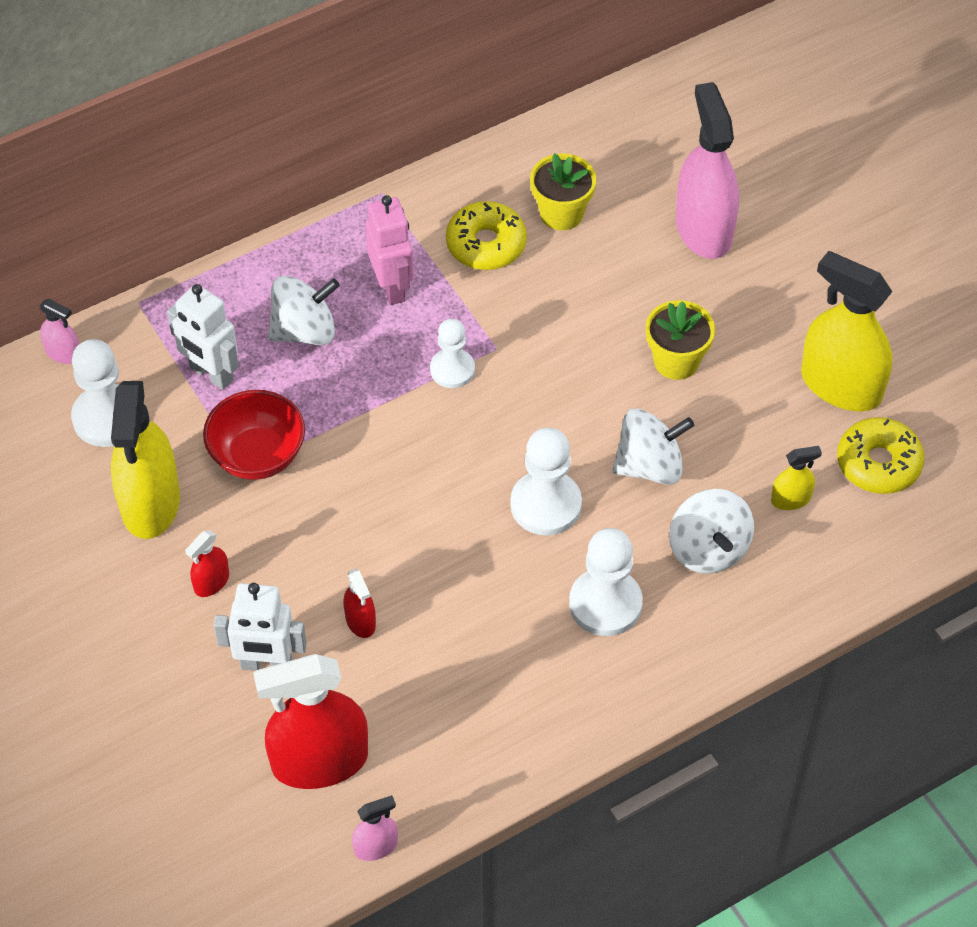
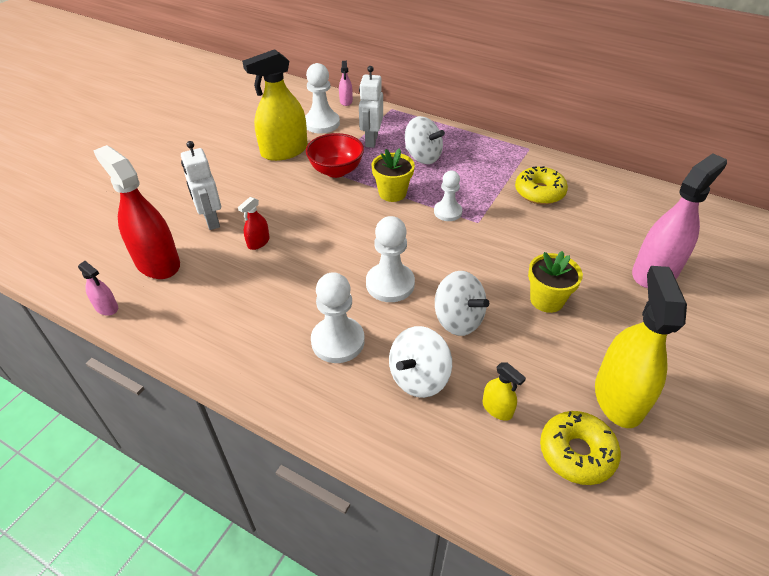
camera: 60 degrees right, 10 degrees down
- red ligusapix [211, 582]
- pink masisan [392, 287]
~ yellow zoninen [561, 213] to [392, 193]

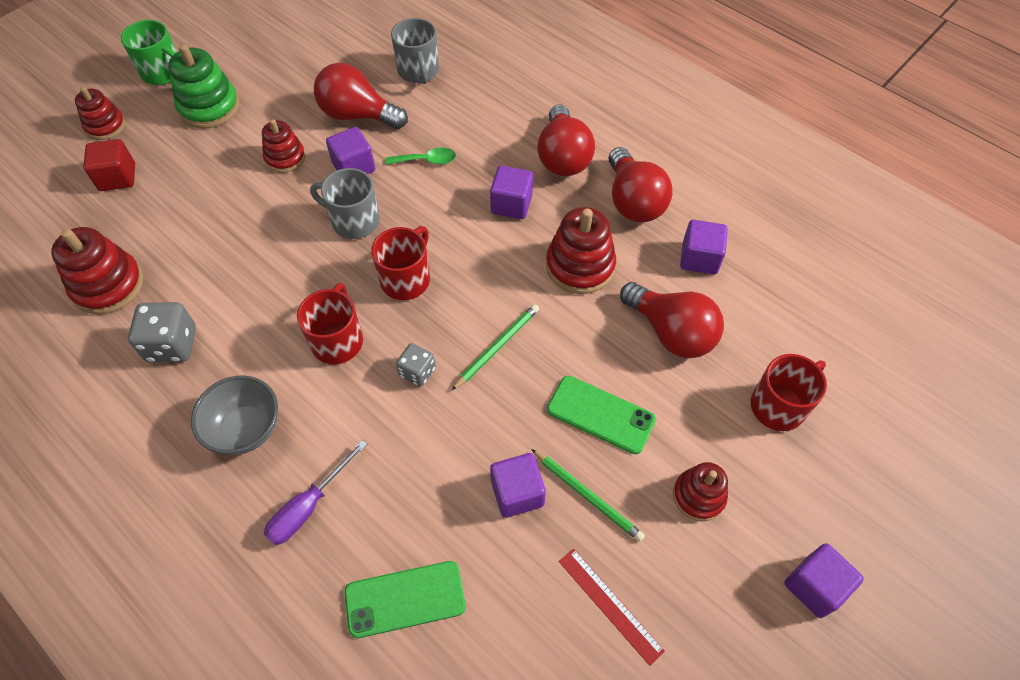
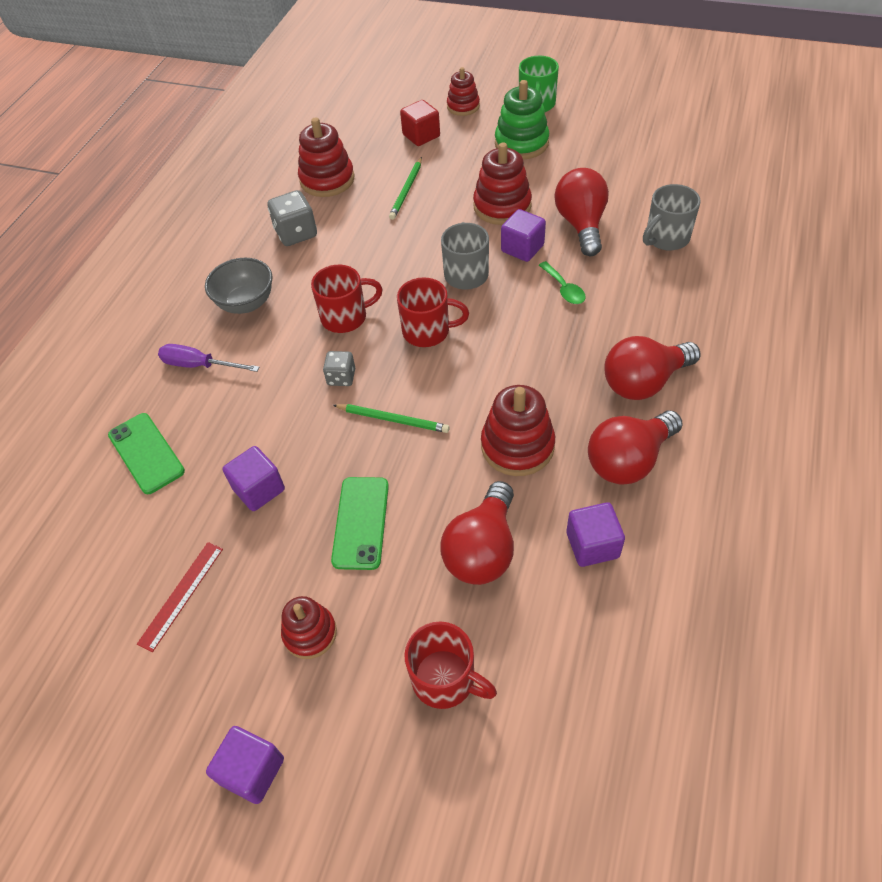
camera: 70 degrees right, 5 degrees down
- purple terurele [511, 204]
~ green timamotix [587, 496] to [406, 190]
~ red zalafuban [285, 158] = [502, 206] x1.55

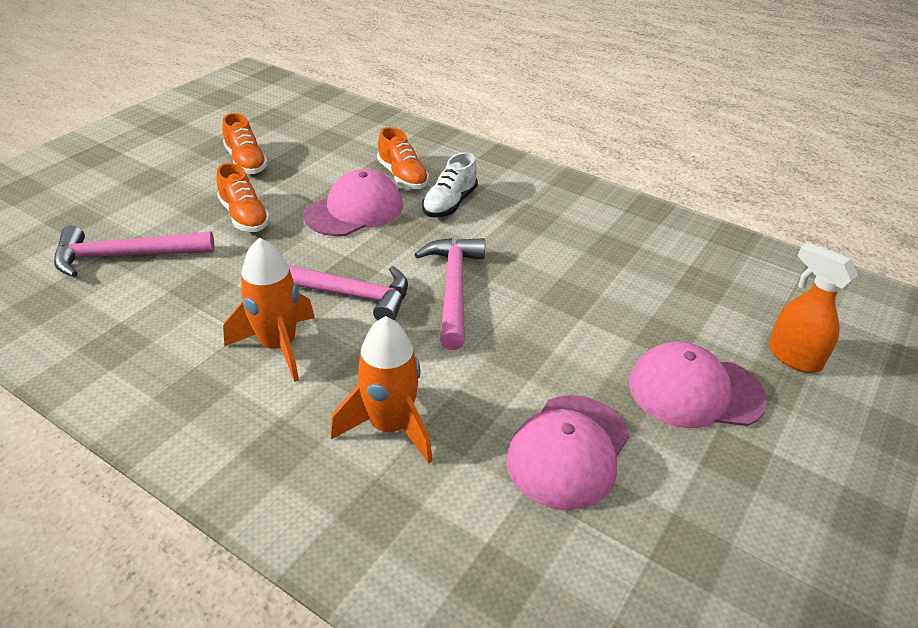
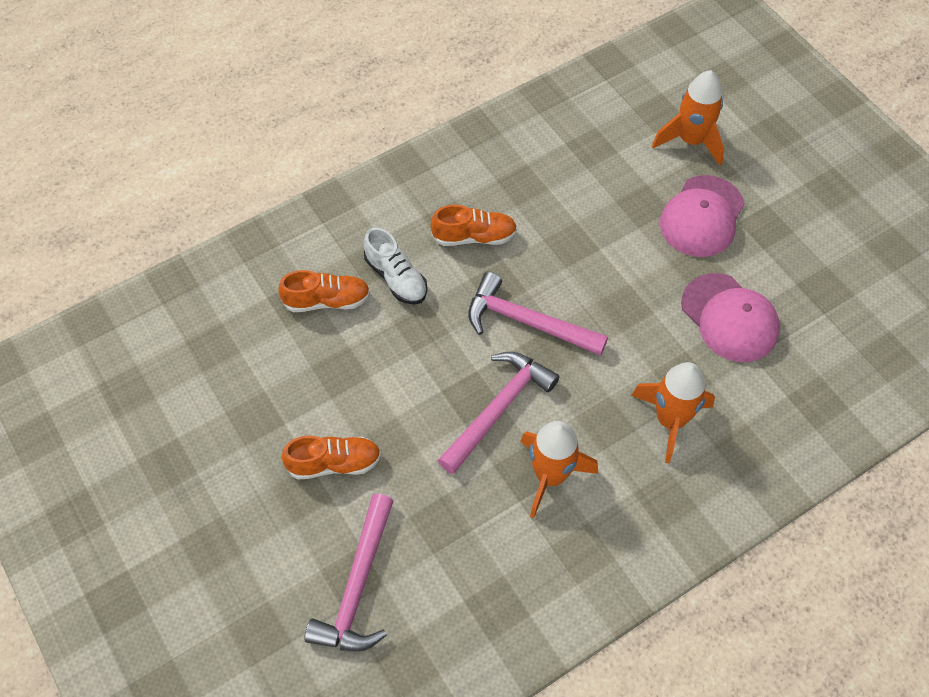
camera: 65 degrees left, 20 degrees up
- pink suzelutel [354, 210]
~ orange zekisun [246, 162] to [474, 236]
~ orange ligusapix [793, 357] to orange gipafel [691, 141]

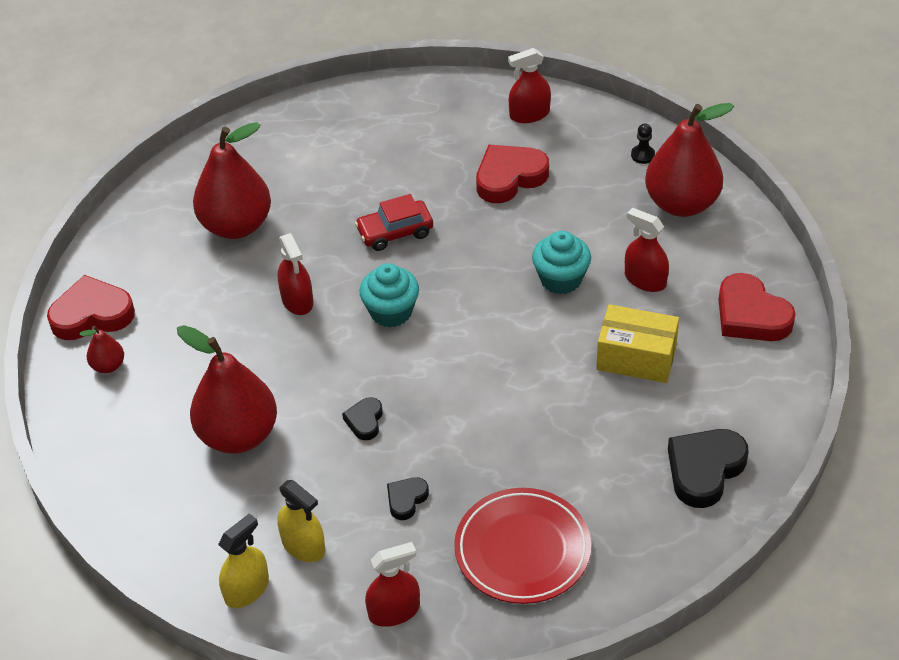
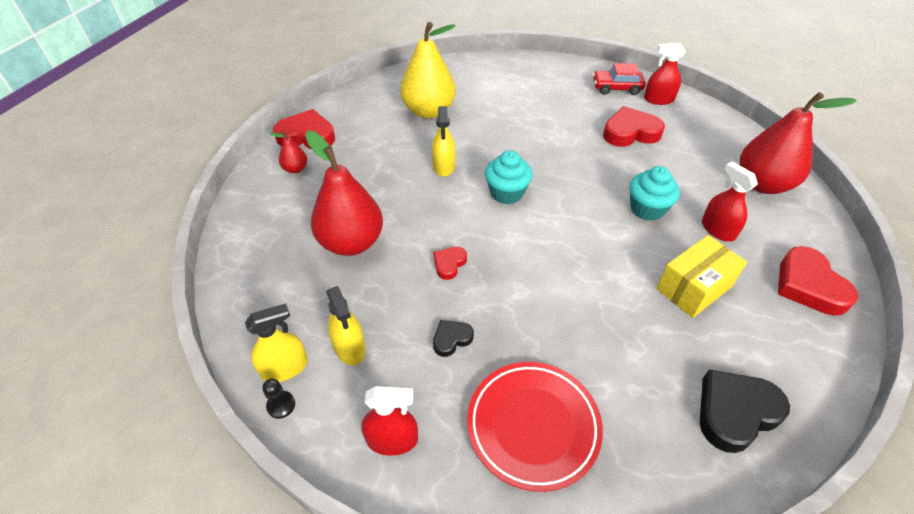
camera: 20 degrees right, 0 degrees up
~ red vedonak [395, 232] to [616, 88]
~ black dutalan [643, 155] to [281, 405]
~ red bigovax [236, 225] to yellow bigovax [428, 111]
~ red ligusapix [297, 300] to yellow ligusapix [444, 166]
~ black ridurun [365, 421] to red ridurun [449, 264]
~ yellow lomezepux [636, 358] = [694, 288] 75 degrees counterclockwise

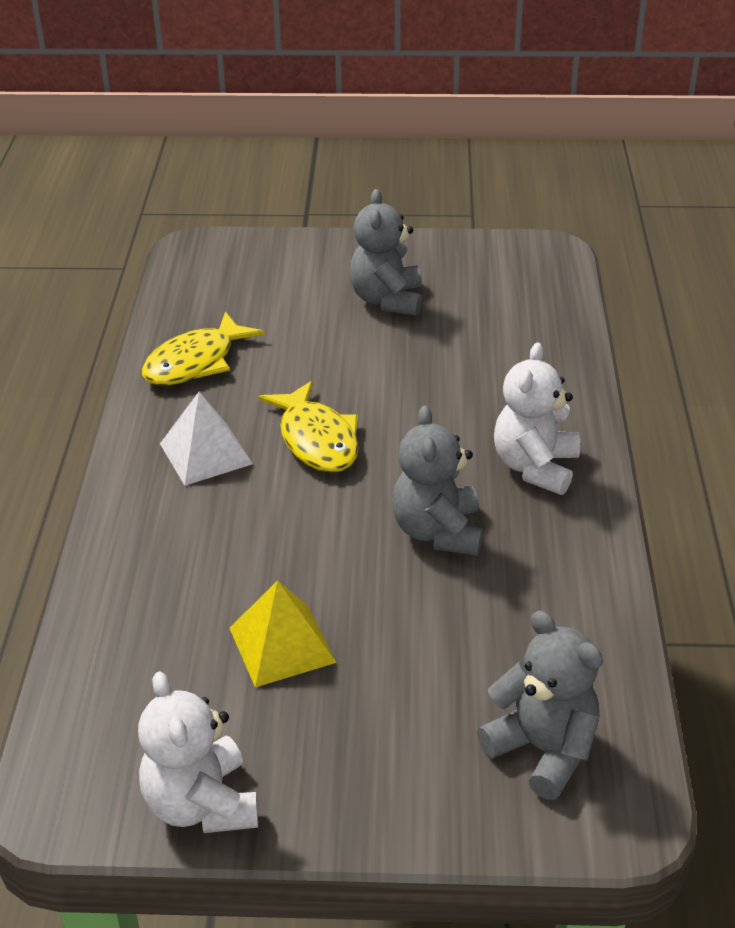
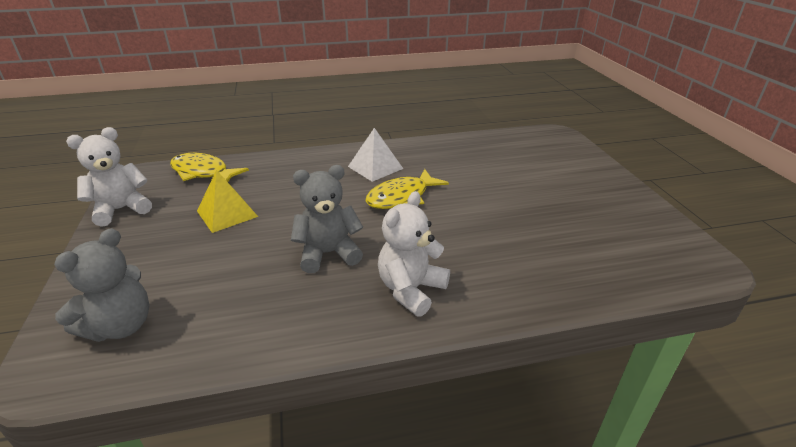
camera: 75 degrees right, 5 degrees down
- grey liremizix [387, 300]
~ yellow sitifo [195, 362] to [203, 172]
~ white liremizix [535, 467] = [411, 290] 60 degrees counterclockwise

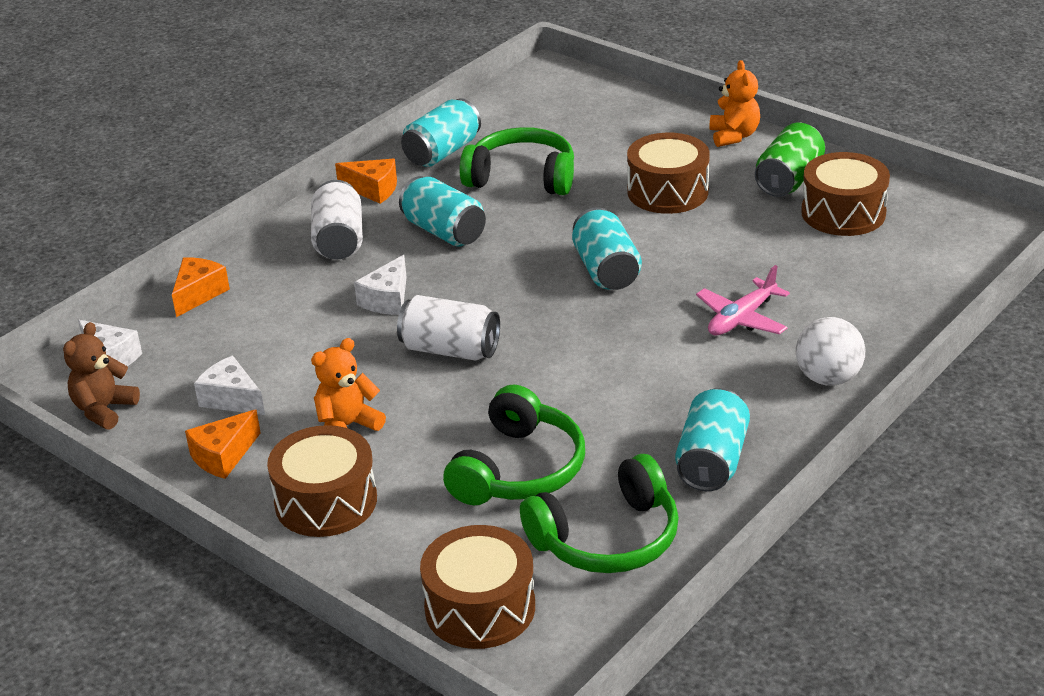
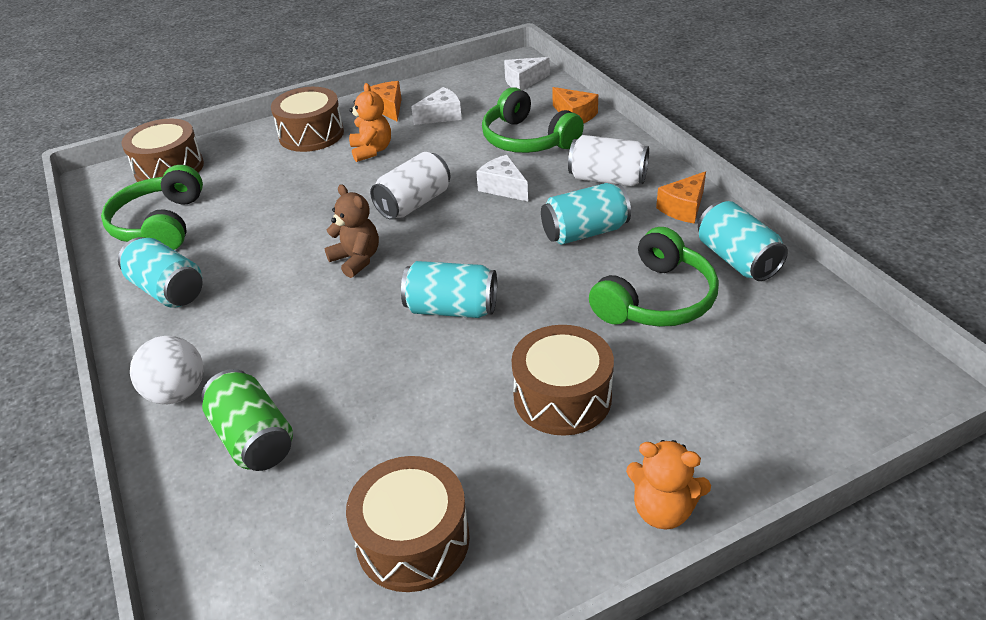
camera: 115 degrees right, 5 degrees up
- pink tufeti [741, 319]
~ brown liremizix [104, 410] to [356, 259]
~ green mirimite [518, 469] to [527, 139]
~ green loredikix [788, 180] to [254, 438]

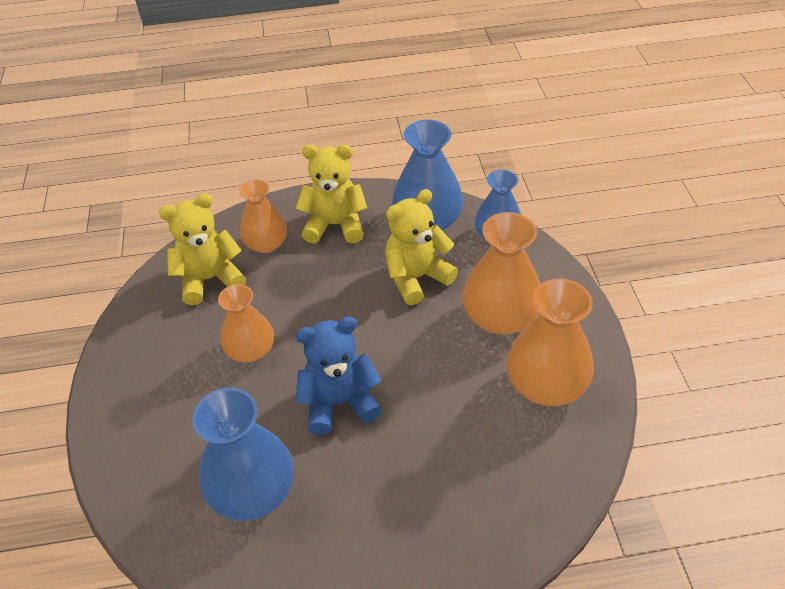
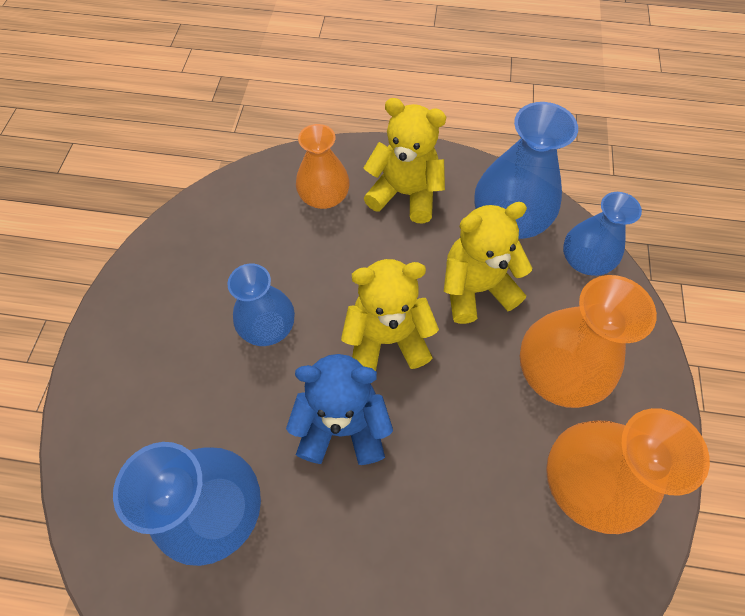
camera: 15 degrees right, 15 degrees up
~ yellow liremizix [210, 279] to [387, 338]
~ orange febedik [251, 350] to blue febedik [268, 326]

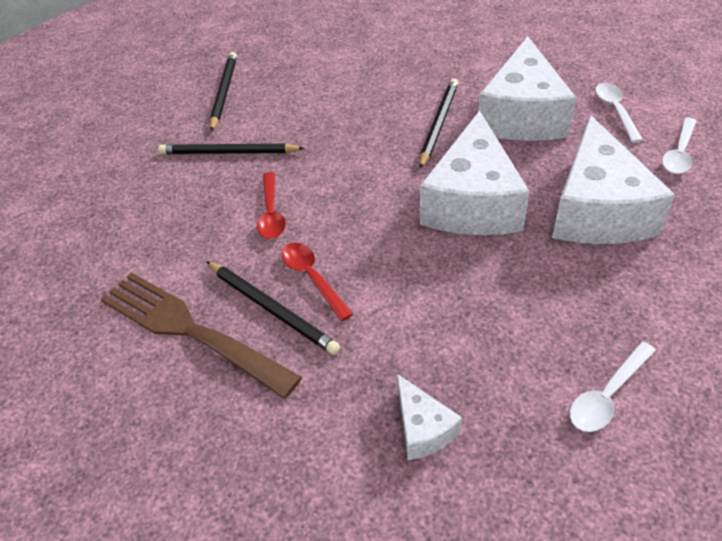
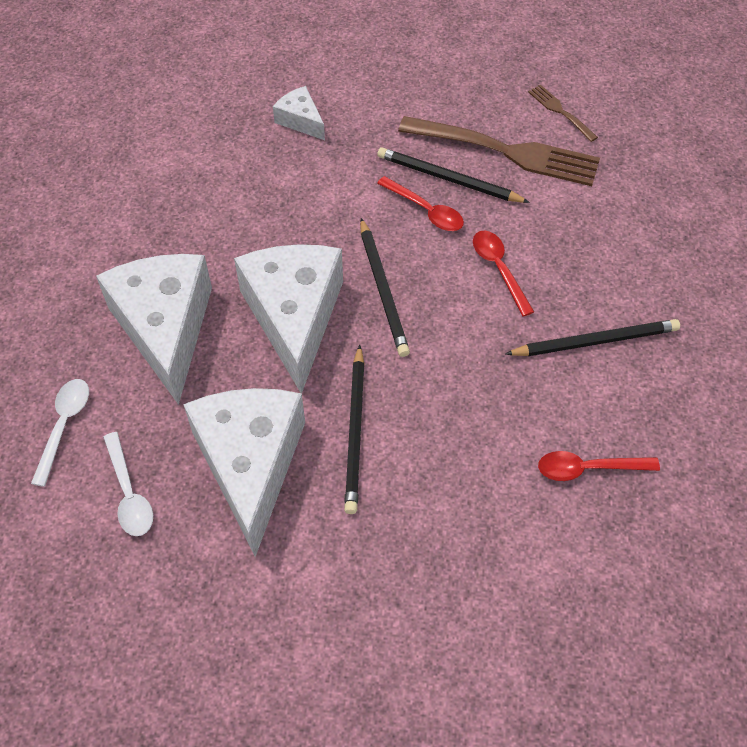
camera: 160 degrees right, 10 degrees up
- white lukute [607, 395]
+ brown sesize [561, 112]
+ red lukute [587, 468]
~ black timamotix [224, 92] to [383, 289]

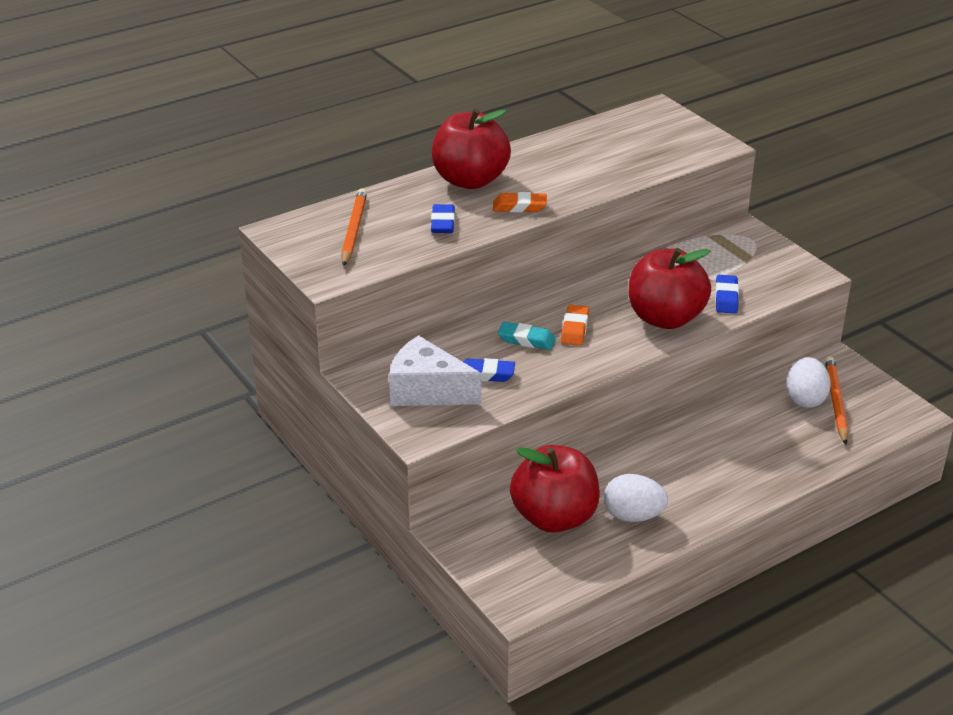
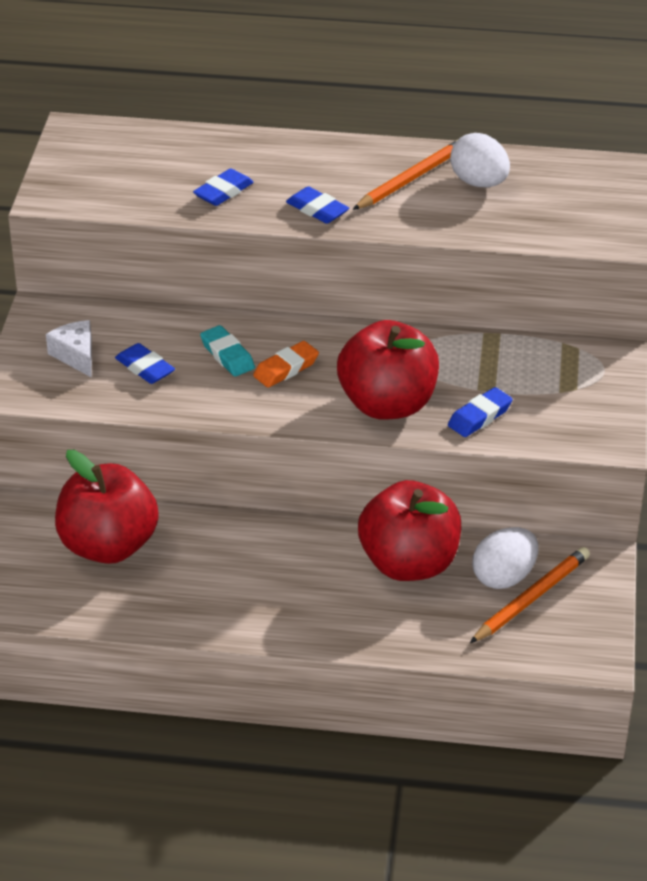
camera: 40 degrees right, 5 degrees up
~ orange timamotix [354, 230] to [411, 179]
~ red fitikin [470, 180] to [409, 563]
~ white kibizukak [633, 516] to [479, 183]
~ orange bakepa [519, 207] to blue bakepa [317, 210]
~ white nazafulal [427, 390] = [76, 355] x0.58

